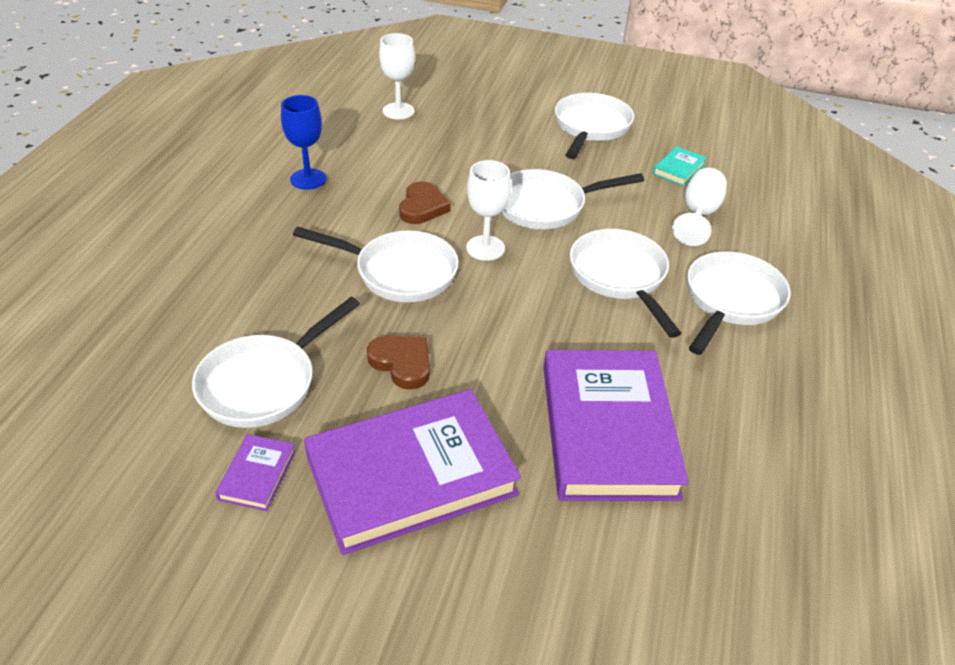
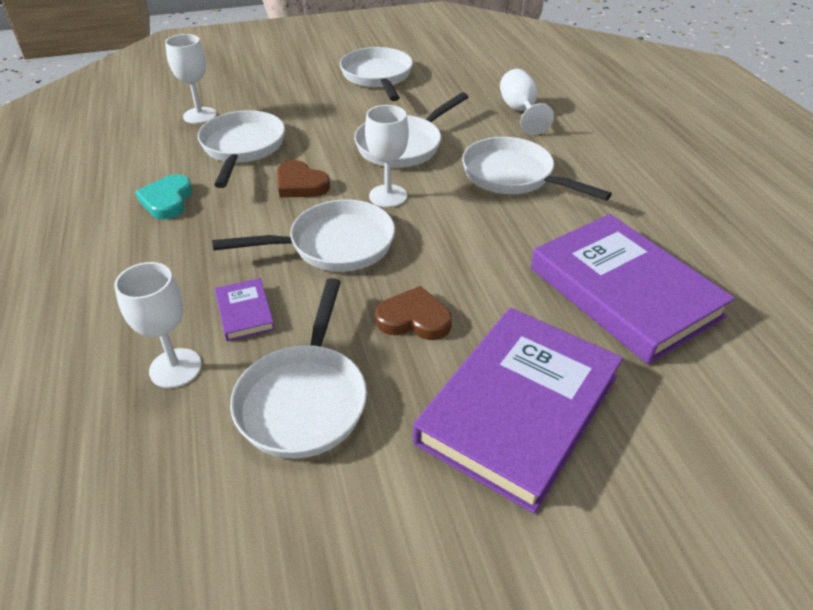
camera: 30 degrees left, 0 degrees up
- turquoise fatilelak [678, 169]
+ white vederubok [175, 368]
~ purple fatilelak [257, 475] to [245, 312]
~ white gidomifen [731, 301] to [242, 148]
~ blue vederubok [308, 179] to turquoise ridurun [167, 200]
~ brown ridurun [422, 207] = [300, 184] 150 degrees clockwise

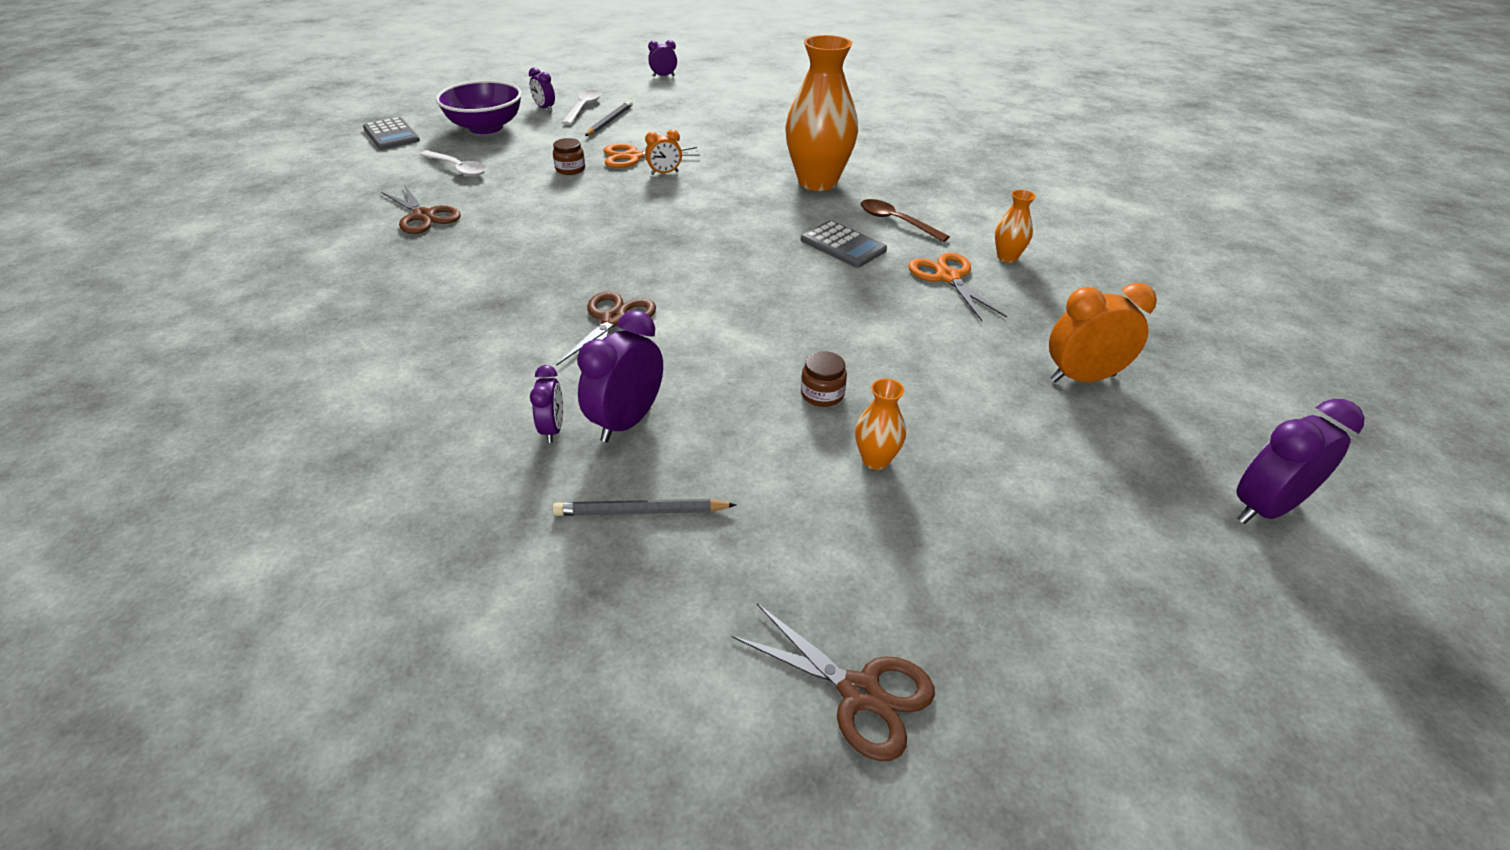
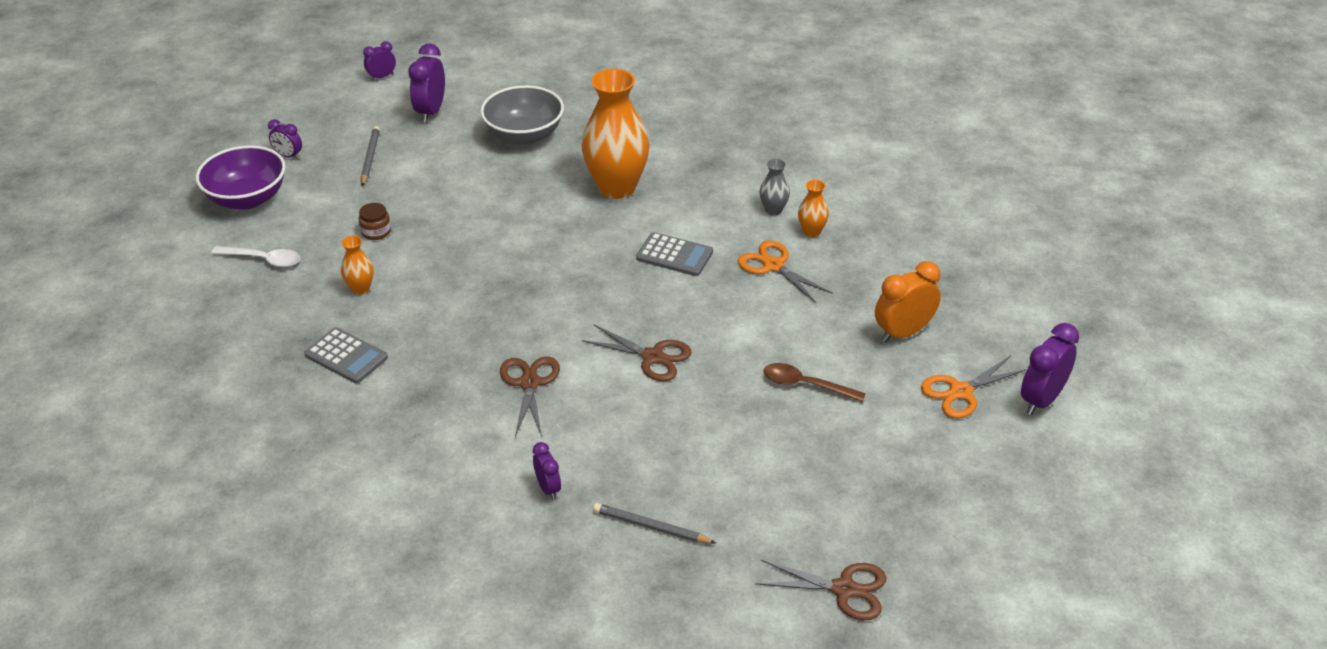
camera: 20 degrees left, 0 degrees up
- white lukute [583, 108]
- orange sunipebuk [664, 173]
- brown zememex [822, 394]
+ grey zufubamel [524, 135]
+ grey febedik [773, 210]
~ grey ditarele [391, 135] to [346, 356]
~ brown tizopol [424, 216] to [652, 357]
~ purple sunipebuk [627, 422] to [431, 111]
~ orange tizopol [634, 157] to [961, 392]
~ orange febedik [875, 460] to [360, 288]
~ brown lukute [896, 222] to [805, 385]
~ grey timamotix [641, 511] = [651, 527] 45 degrees clockwise

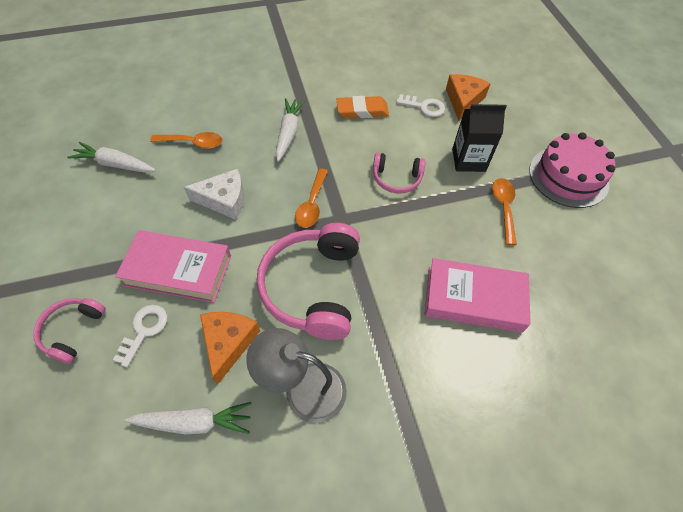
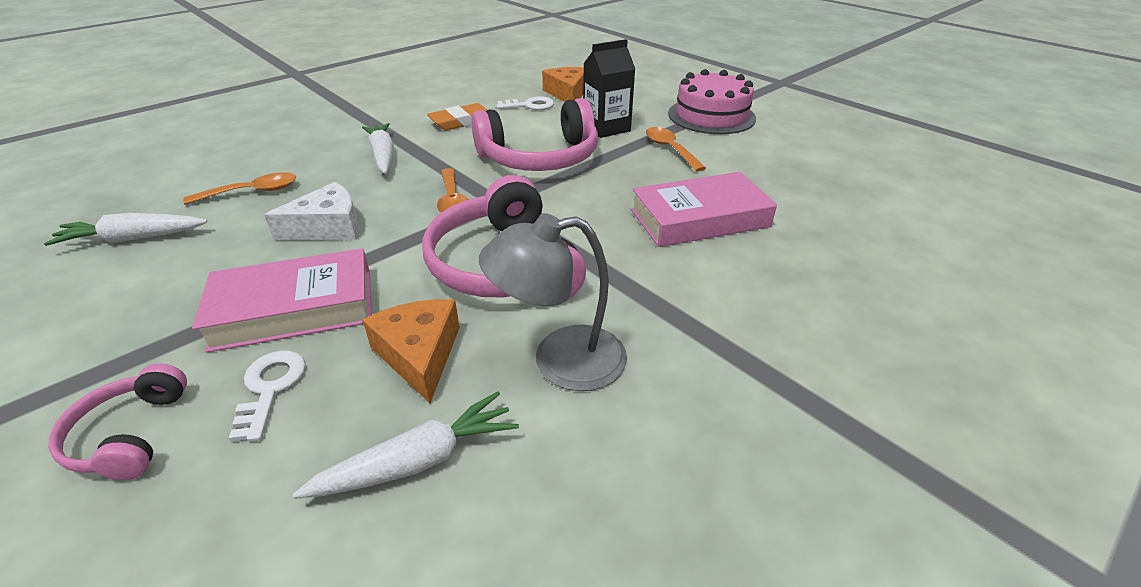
camera: 25 degrees left, 20 degrees down
~ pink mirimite [396, 178] = [540, 157] x1.89

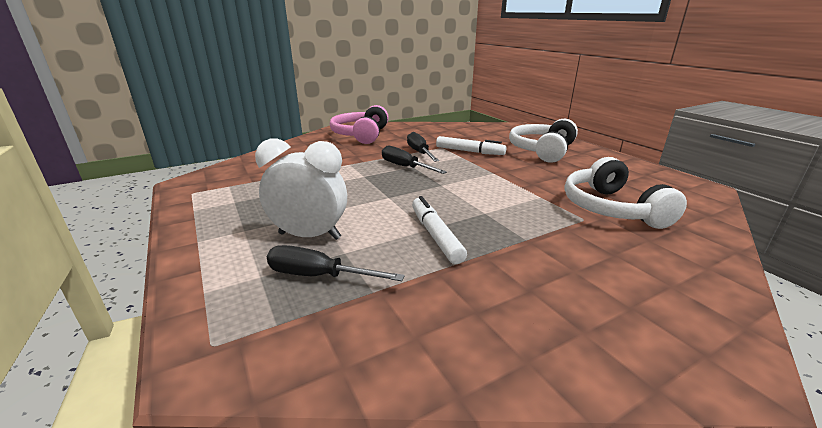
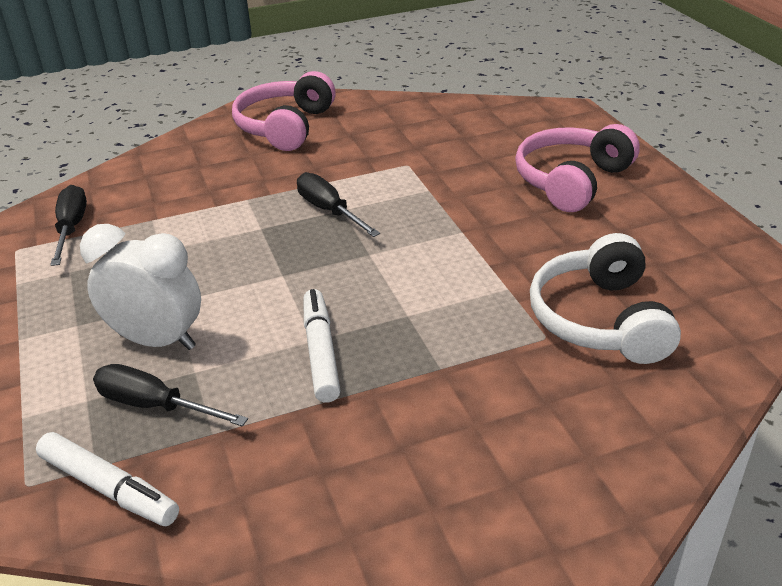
camera: 10 degrees right, 10 degrees up
~ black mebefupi [420, 153] to [71, 228]
~ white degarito [469, 151] to [109, 488]
~ white mirimite [542, 150] to pink mirimite [571, 181]

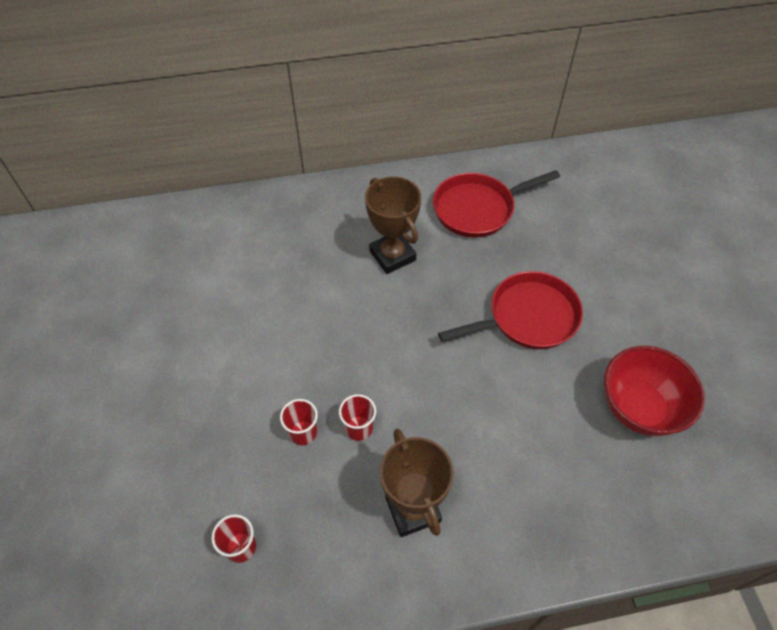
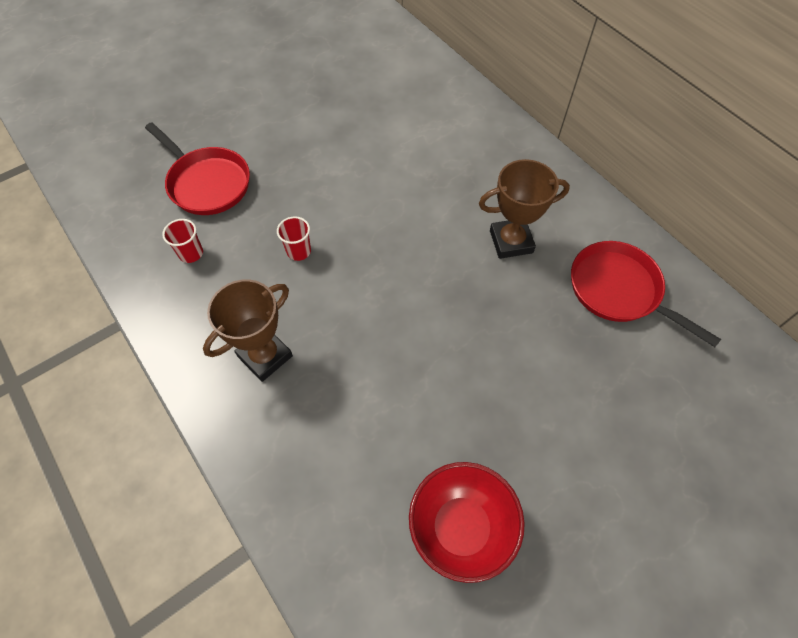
camera: 65 degrees right, 5 degrees up
- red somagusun [359, 428]
~ red gidomifen [527, 317] to [206, 183]
~ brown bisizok [392, 256] = [511, 241] 45 degrees clockwise

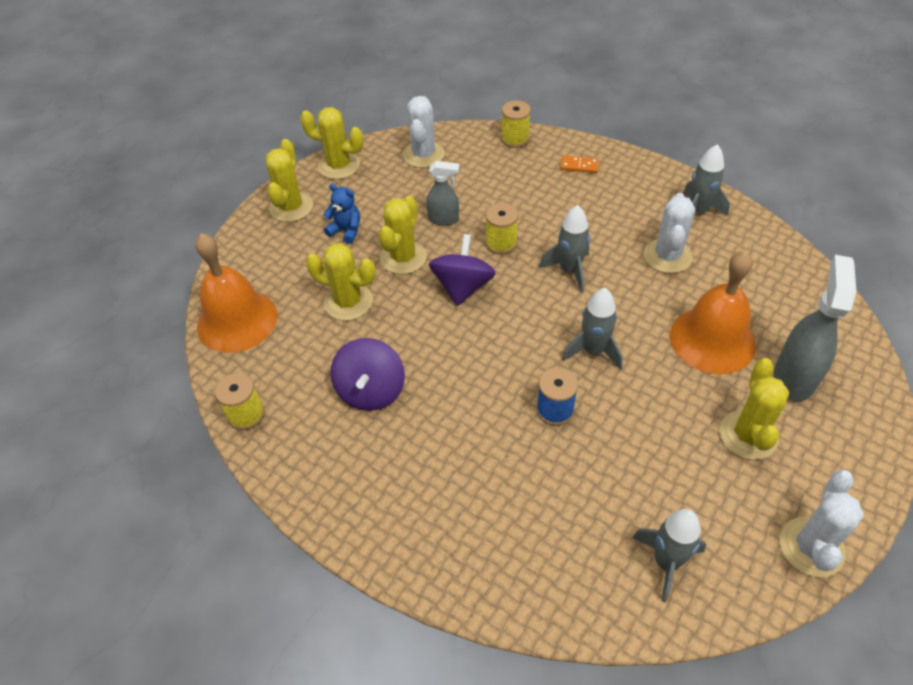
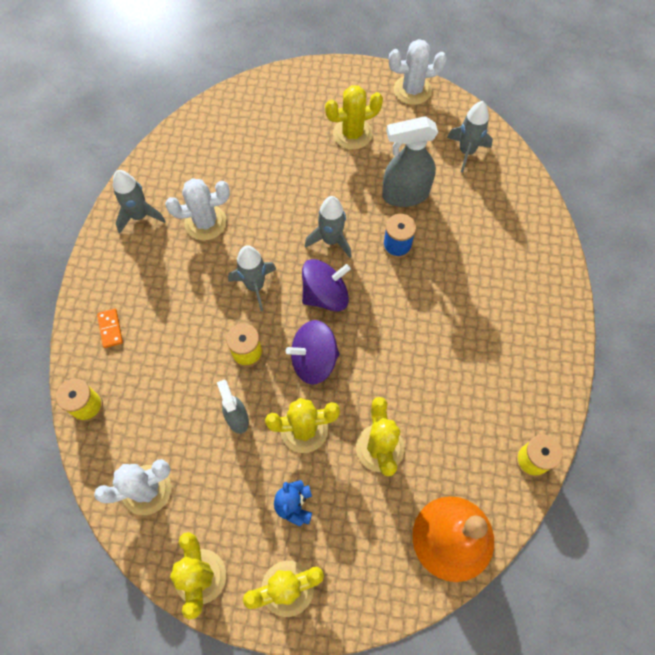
camera: 120 degrees left, 15 degrees up
- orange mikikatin [712, 340]
~ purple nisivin [371, 391] to [325, 295]
~ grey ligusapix [794, 377] to [404, 195]

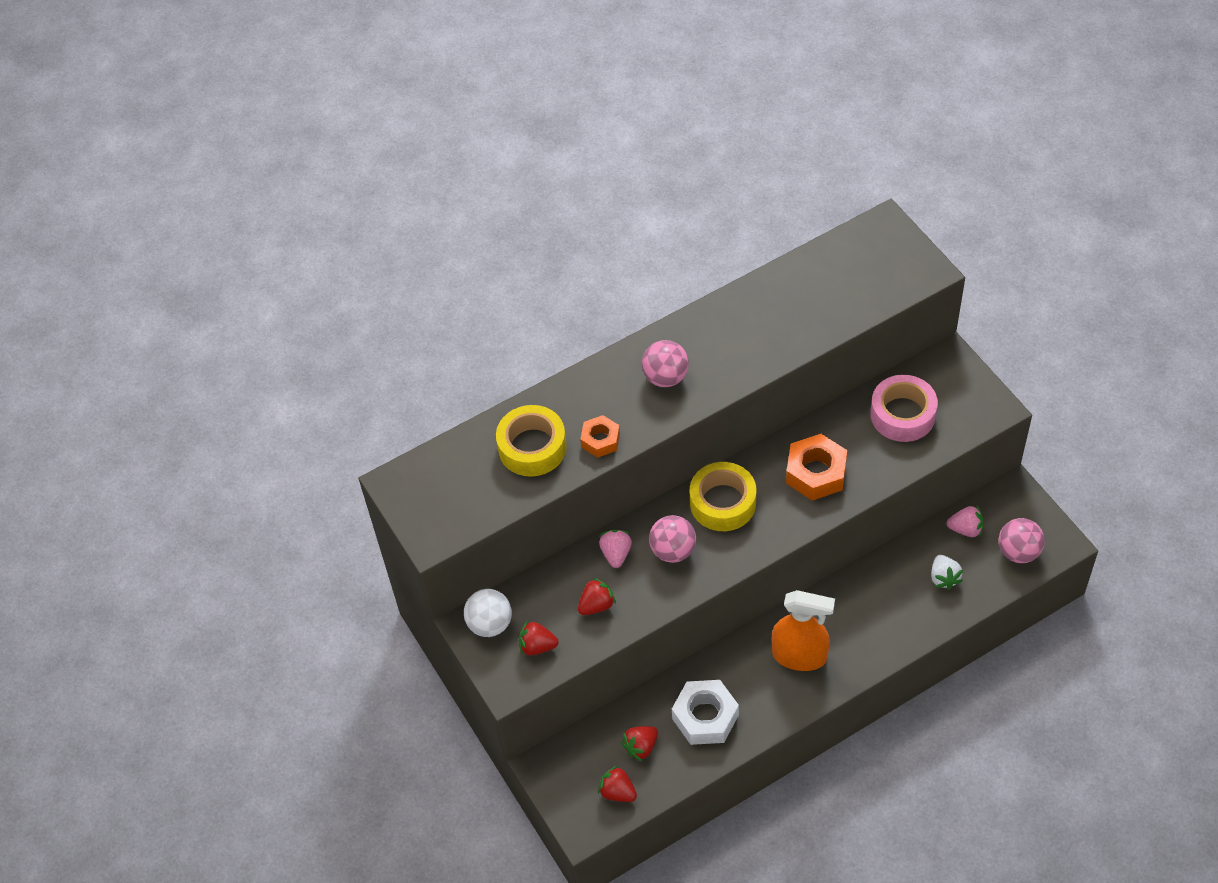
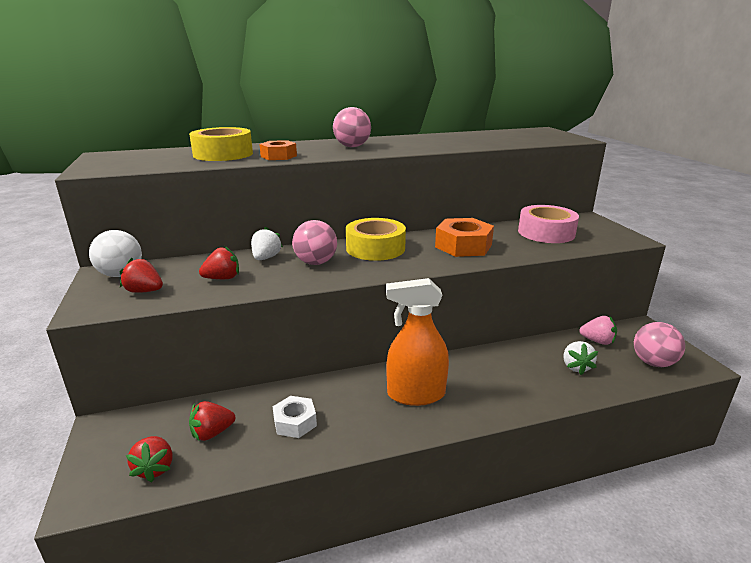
camera: 10 degrees right, 30 degrees down
~ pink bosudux [616, 554] to white bosudux [266, 258]
~ red bosudux [617, 792] = [155, 468] 150 degrees counterclockwise
~ orange ligusapix [799, 656] = [415, 394] 150 degrees clockwise
~ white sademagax [705, 717] = [295, 422] x0.61

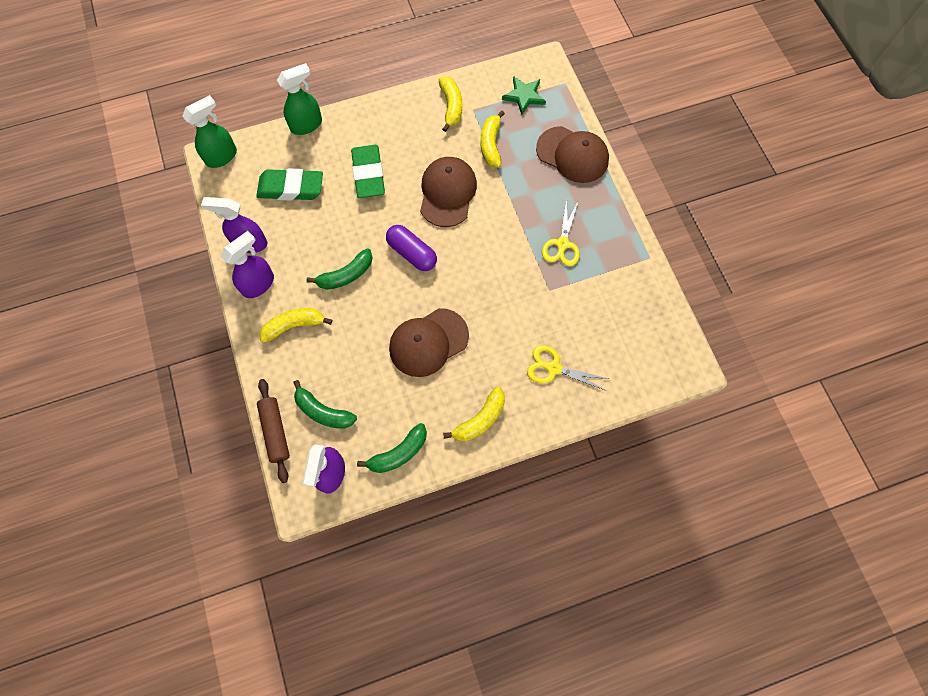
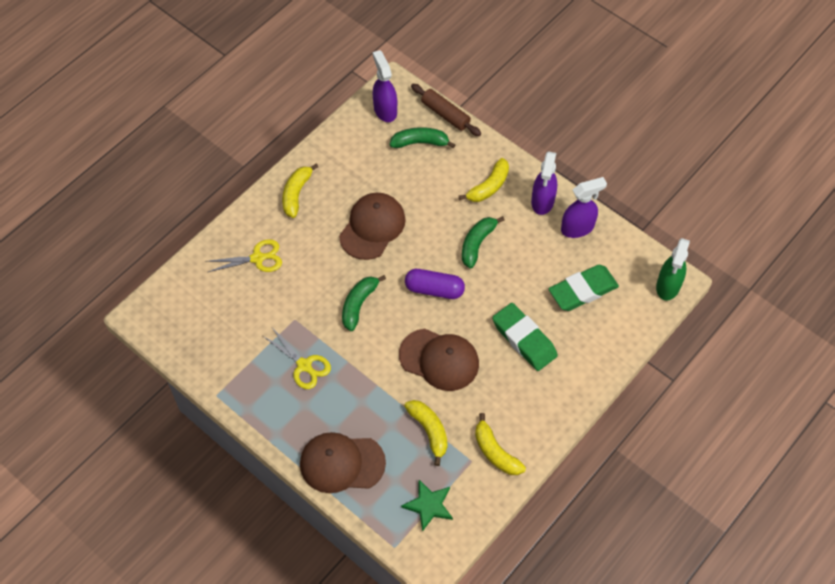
camera: 150 degrees right, 10 degrees down
- green ligusapix [307, 125]
~ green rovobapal [398, 453] to [359, 304]
~ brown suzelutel [447, 193] = [439, 360] 45 degrees counterclockwise
~ yellow tizopol [562, 244] = [304, 366] 150 degrees clockwise

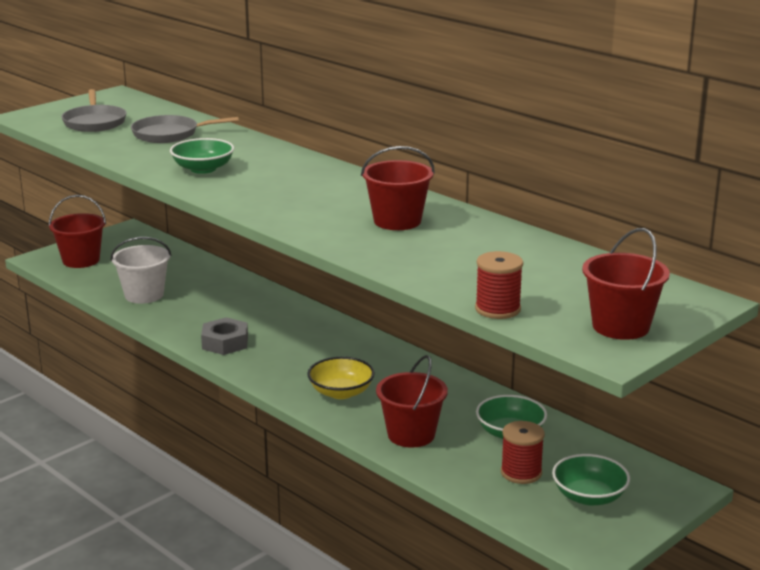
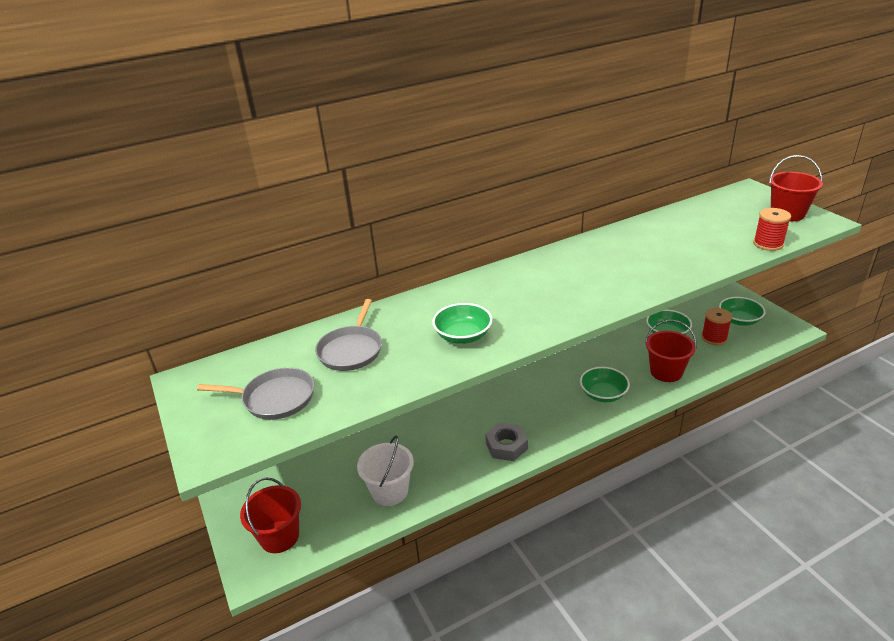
camera: 70 degrees left, 10 degrees up
- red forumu [397, 221]
~ yellow zufubamel [341, 392] to green zufubamel [603, 394]

